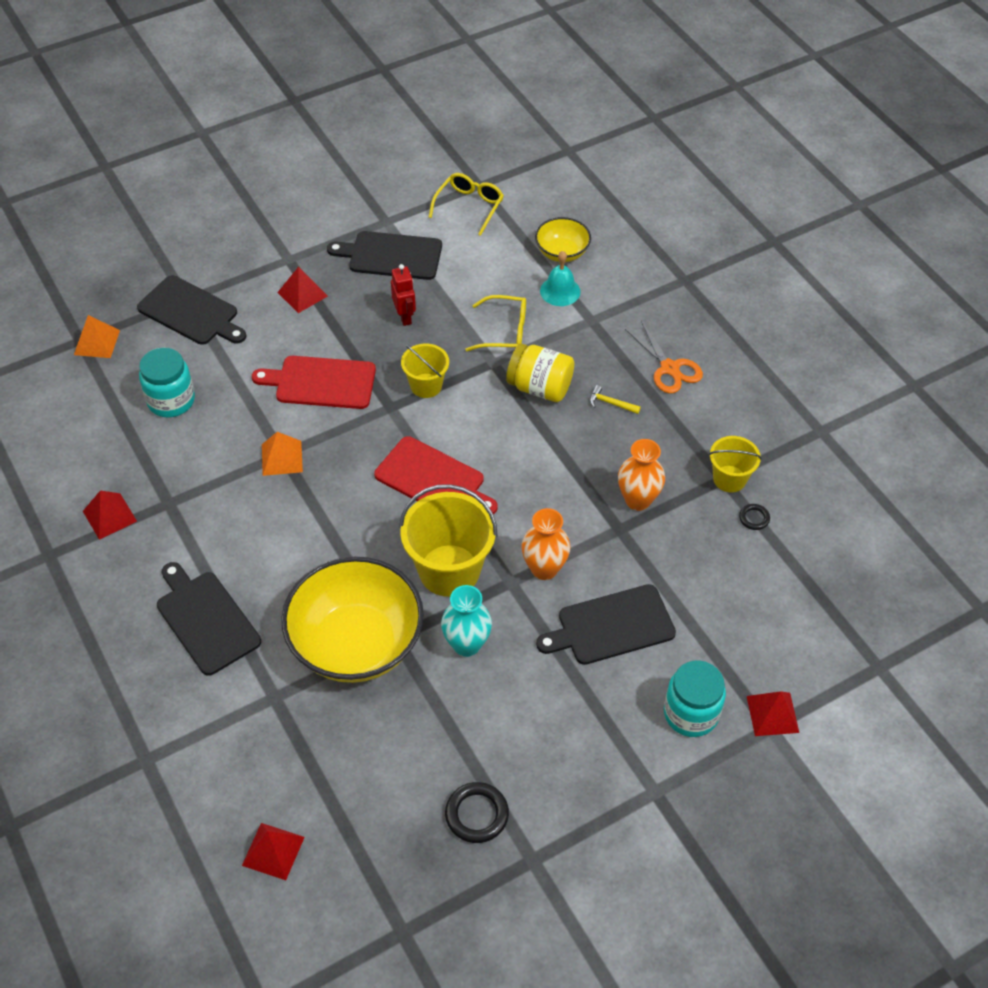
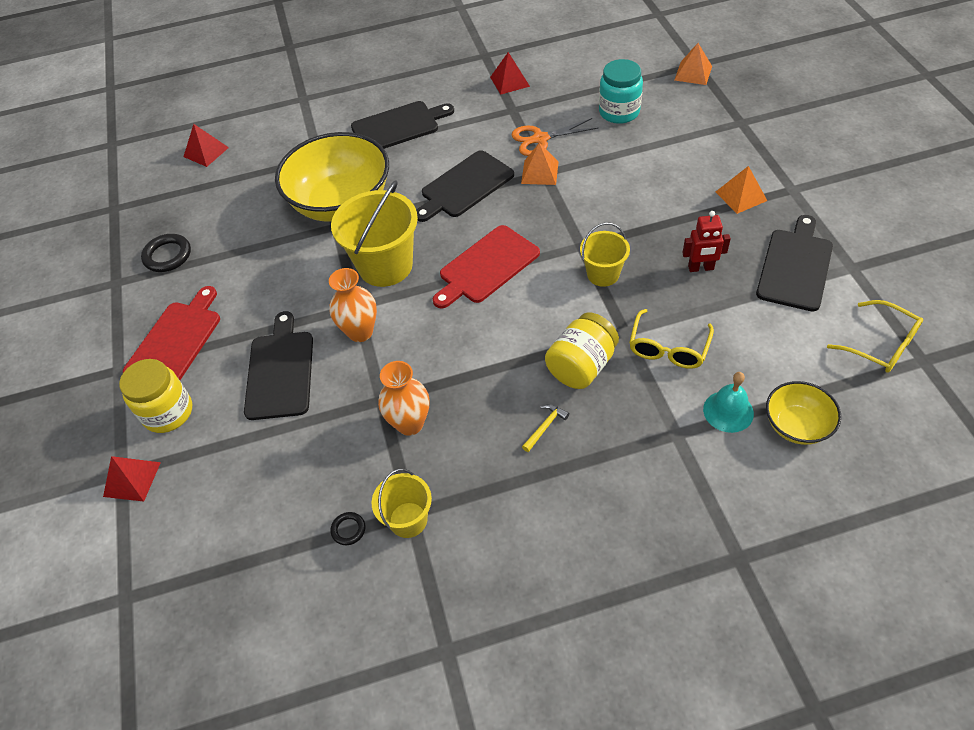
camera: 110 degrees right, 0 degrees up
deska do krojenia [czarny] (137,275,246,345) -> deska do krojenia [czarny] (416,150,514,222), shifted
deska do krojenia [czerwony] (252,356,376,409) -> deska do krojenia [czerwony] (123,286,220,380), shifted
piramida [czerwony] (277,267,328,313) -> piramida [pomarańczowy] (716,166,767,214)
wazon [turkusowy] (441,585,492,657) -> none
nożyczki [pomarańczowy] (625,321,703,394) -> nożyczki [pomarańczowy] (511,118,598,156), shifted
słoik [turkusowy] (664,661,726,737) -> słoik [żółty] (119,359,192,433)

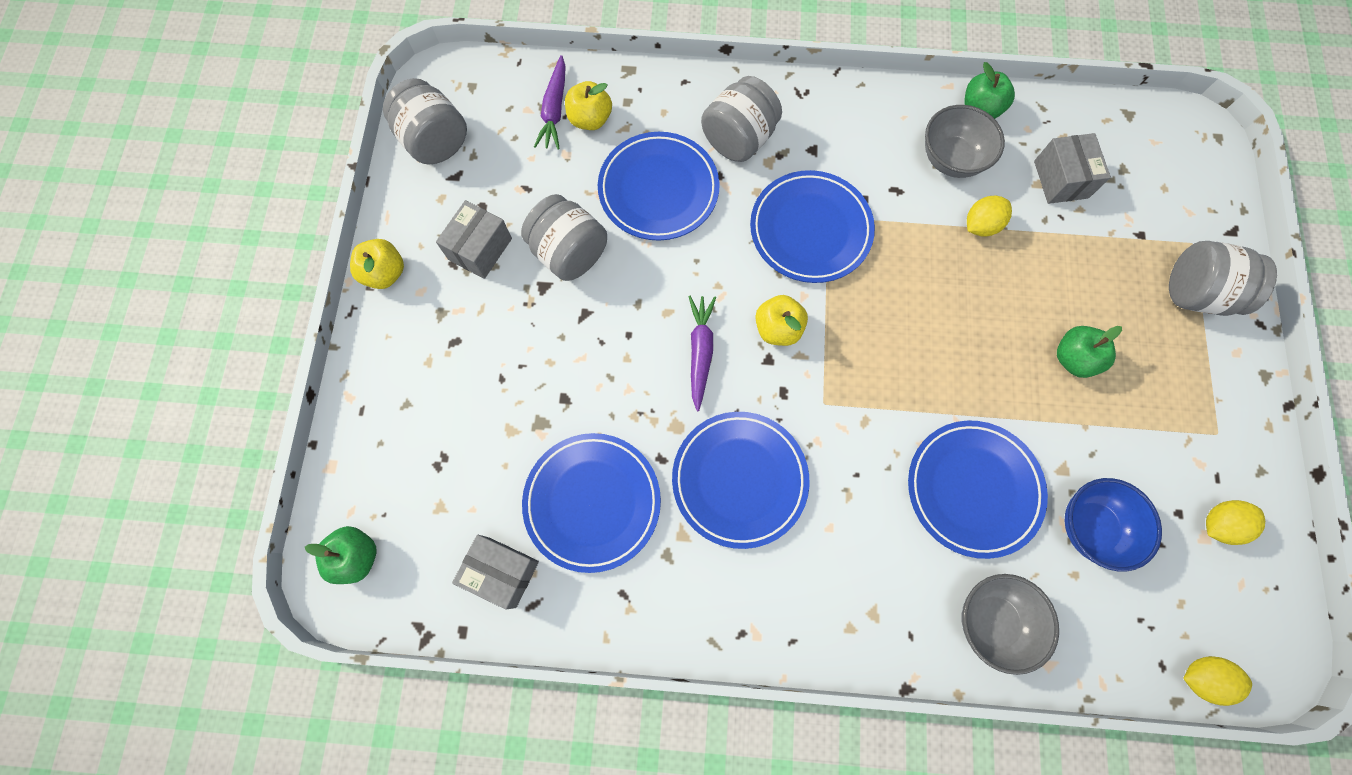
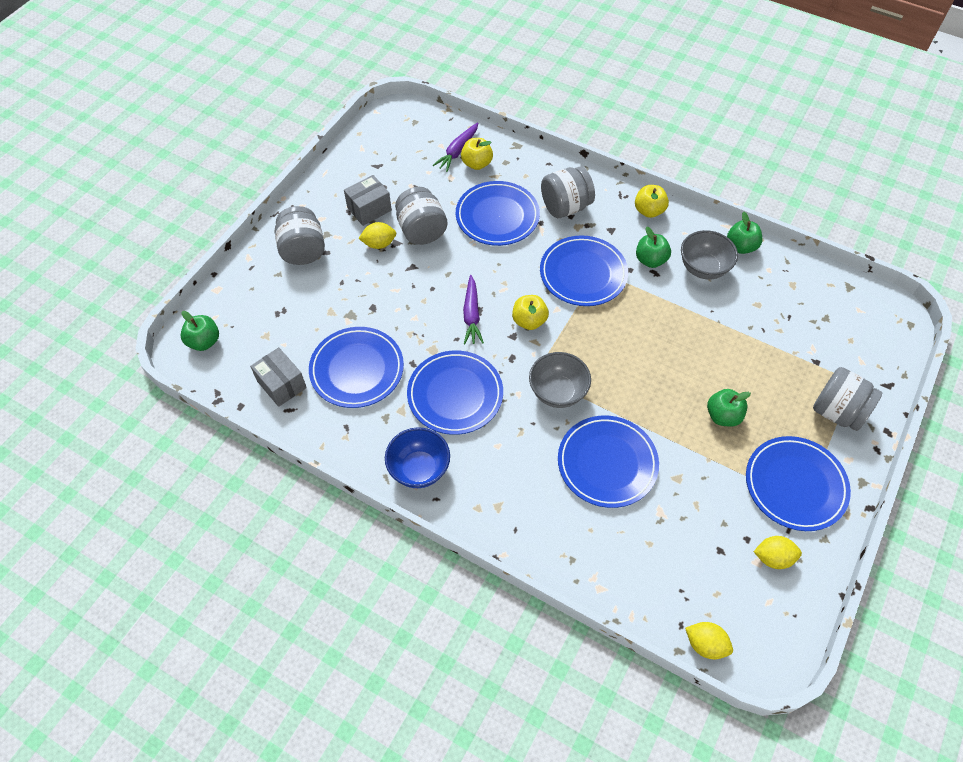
camera: 25 degrees right, 15 degrees down
jabłko [żółty] (350,239,404,289) -> jabłko [żółty] (635,185,669,218), shifted
słoik [szary] (383,78,467,164) -> słoik [szary] (275,206,325,265), shifted
marchewka [fioletowy] (689,296,716,411) -> marchewka [fioletowy] (463,275,484,344), 150 degrees clockwise
miska [szary] (962,574,1059,675) -> miska [szary] (529,352,591,408), shifted
cytryna [żółty] (967,196,1012,236) -> cytryna [żółty] (358,222,396,249), shifted
pudełko [szary] (1034,133,1111,204) -> none
miska [niebieski] (1065,478,1162,572) -> miska [niebieski] (385,427,450,488), shifted
none -> jabłko [zielony] (636,227,671,268)
none -> talerz [niebieski] (746,436,851,531)

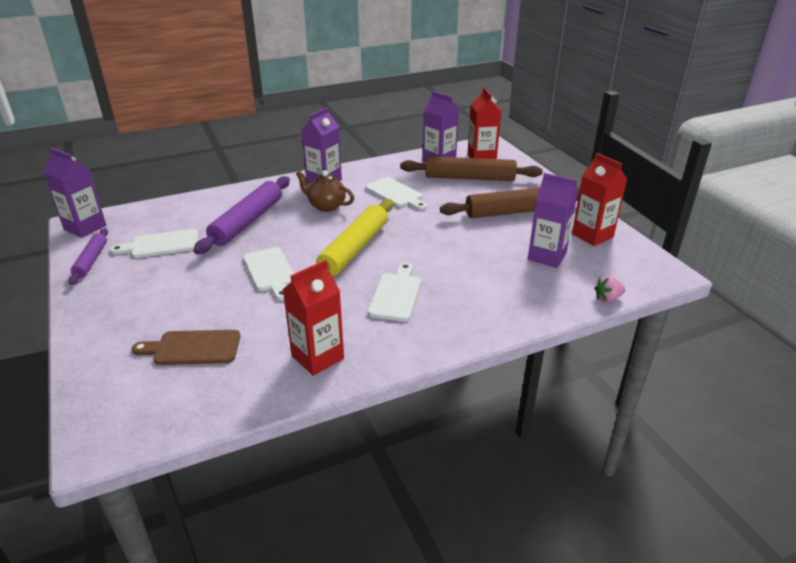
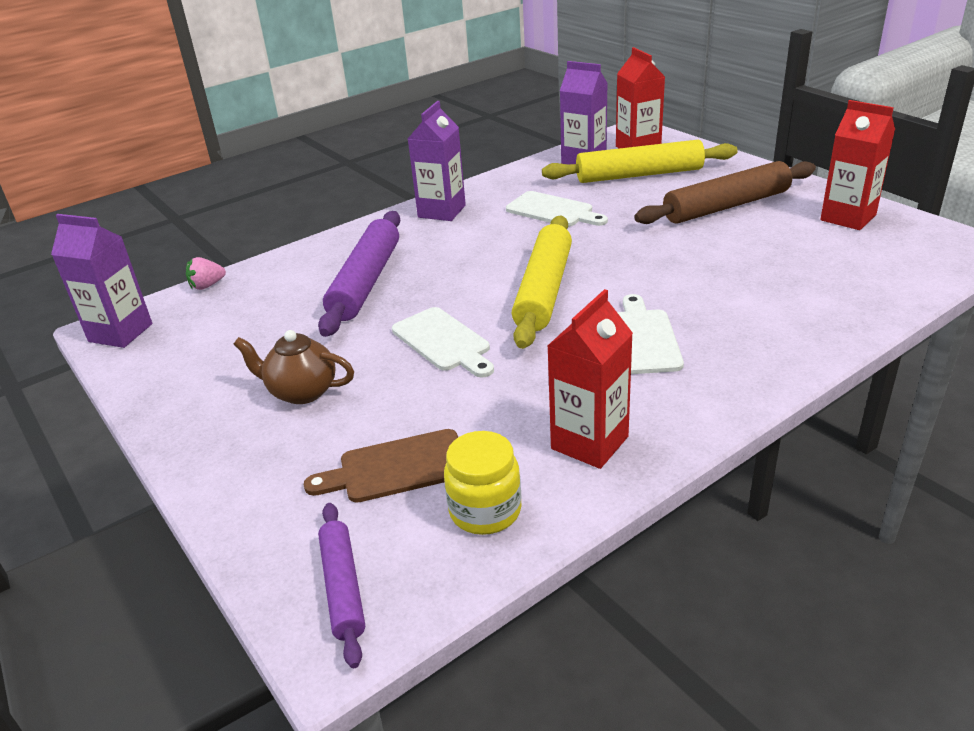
camera: 10 degrees left, 0 degrees up
wałek do ciasta [fioletowy] (68,228,108,285) -> wałek do ciasta [fioletowy] (318,503,365,668), shifted
deska do krojenia [biały] (110,229,198,258) -> none
imbryk [brązowy] (296,170,354,212) -> imbryk [brązowy] (233,330,354,404), shifted
wałek do ciasta [brązowy] (400,156,543,181) -> wałek do ciasta [żółty] (542,140,738,183)
karton mleka [fioletowy] (528,173,578,268) -> none
truskawka [różowy] (594,276,626,302) -> truskawka [różowy] (186,257,226,290), shifted
none -> słoik [żółty] (444,431,522,535)

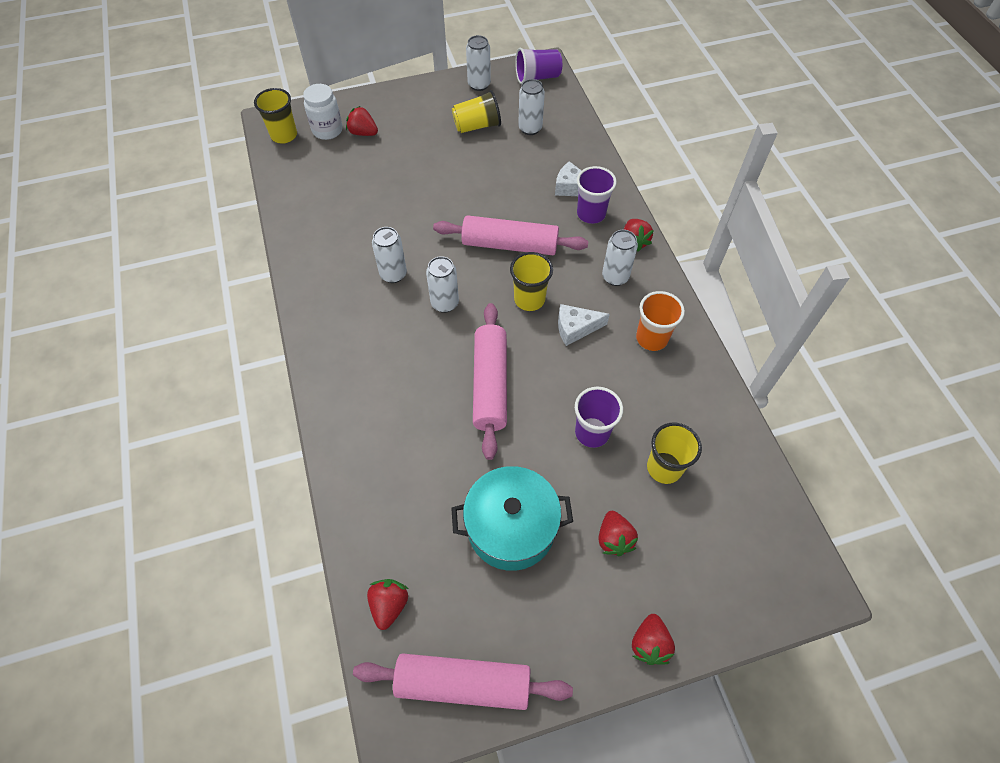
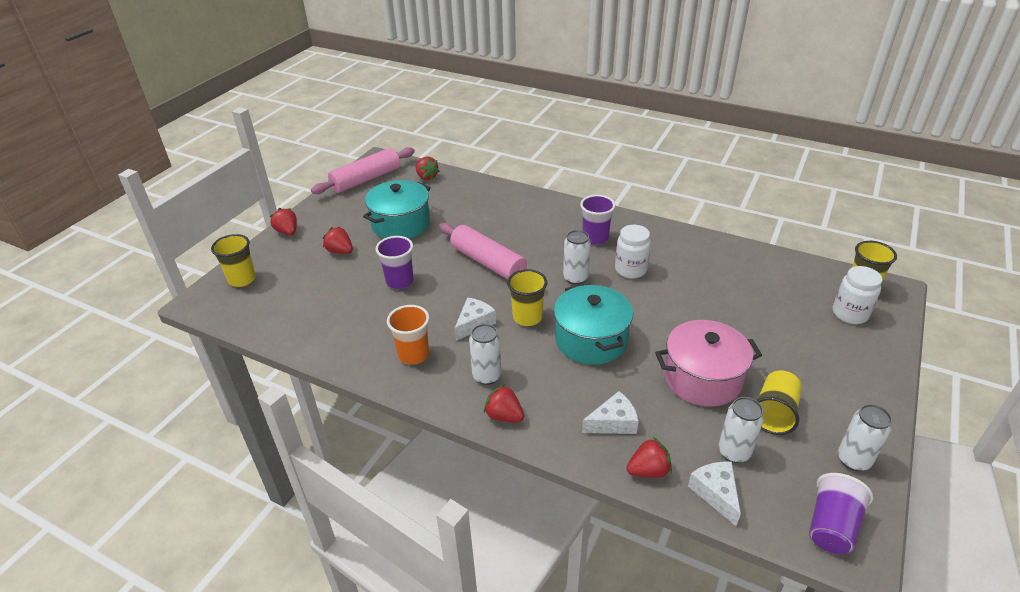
camera: 135 degrees right, 20 degrees down
truskawka [czerwony] (346,106,378,136) -> truskawka [czerwony] (626,437,672,478), shifted
puszka [biały] (372,227,407,283) -> słoik [biały] (615,225,651,279)
wałek do ciasta [różowy] (433,215,588,255) -> garnek [turkusowy] (554,284,633,365)
szklanka [fioletowy] (577,166,617,224) -> szklanka [fioletowy] (580,195,615,245), shifted
szklanka [żółty] (647,423,702,484) -> szklanka [żółty] (211,234,256,287), shifted
none -> garnek [różowy] (655,320,762,407)
none -> ser [biały] (688,462,741,526)

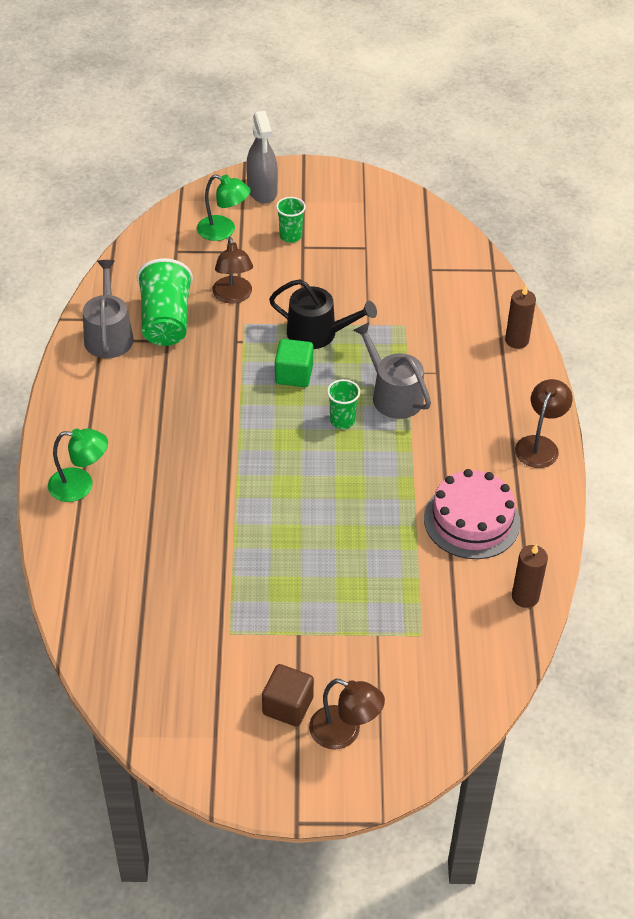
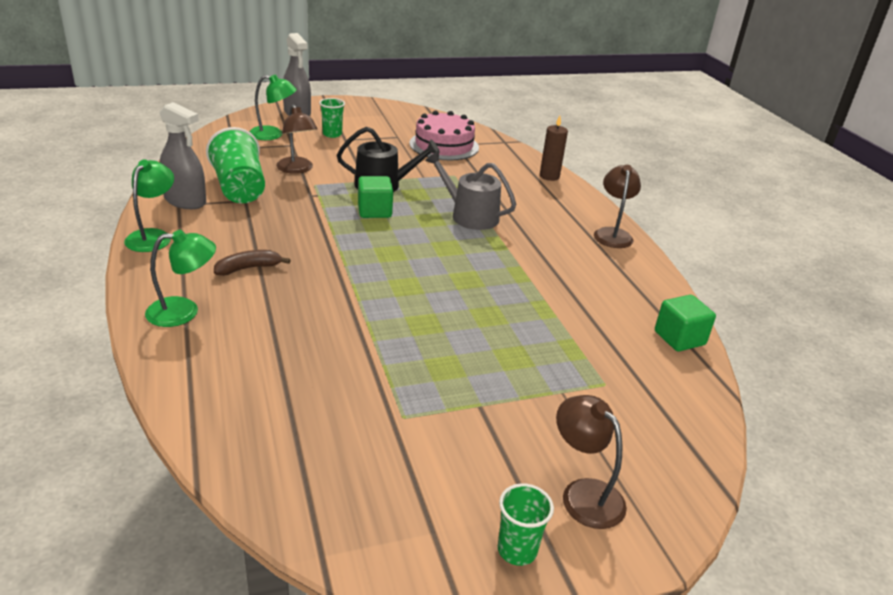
camera: 20 degrees left, 15 degrees down
konewka [szary] (83,260,134,358) -> spryskiwacz [szary] (159,102,206,209)
sześcian [brązowy] (262,664,314,727) -> none
lampka [brązowy] (309,679,385,750) -> lampka [brązowy] (556,395,627,529), 135 degrees counterclockwise
szklanka [zielony] (327,379,360,429) -> szklanka [zielony] (498,483,554,566), shifted
tort [różowy] (424,469,521,559) -> tort [różowy] (409,111,479,160), shifted
świeca [brązowy] (512,544,548,608) -> sześcian [zielony] (655,295,716,351)
none -> lampka [zielony] (124,159,174,252)
none -> banan [brązowy] (214,250,291,276)

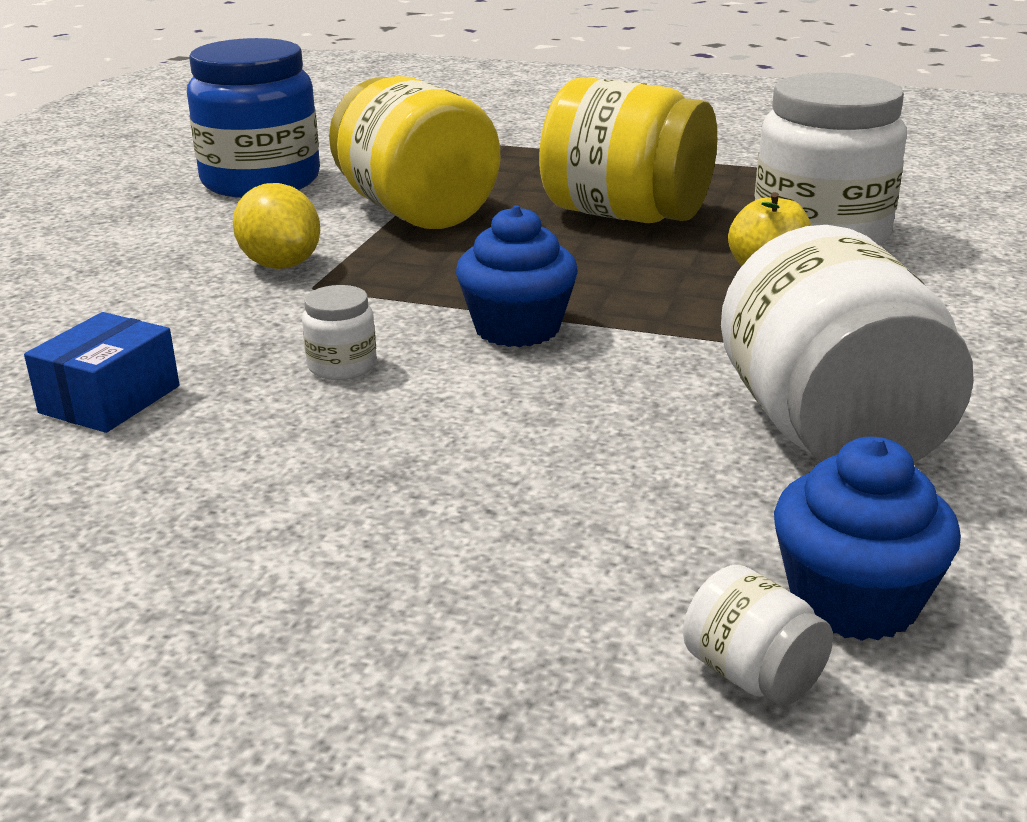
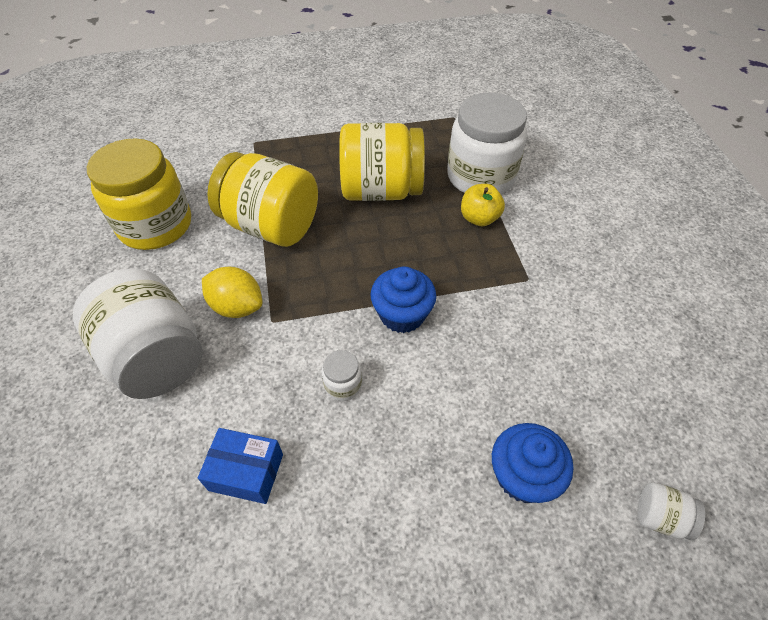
camera: 30 degrees left, 25 degrees up
pudełko [niebieski] (24,312,179,433) -> pudełko [niebieski] (198,428,283,504), 75 degrees counterclockwise
słoik [niebieski] (187,38,320,198) -> słoik [żółty] (87,138,191,250)
słoik [biały] (721,225,974,462) -> słoik [biały] (73,269,203,399), shifted
muffinka [niebieski] (774,437,961,641) -> muffinka [niebieski] (492,423,573,503), shifted

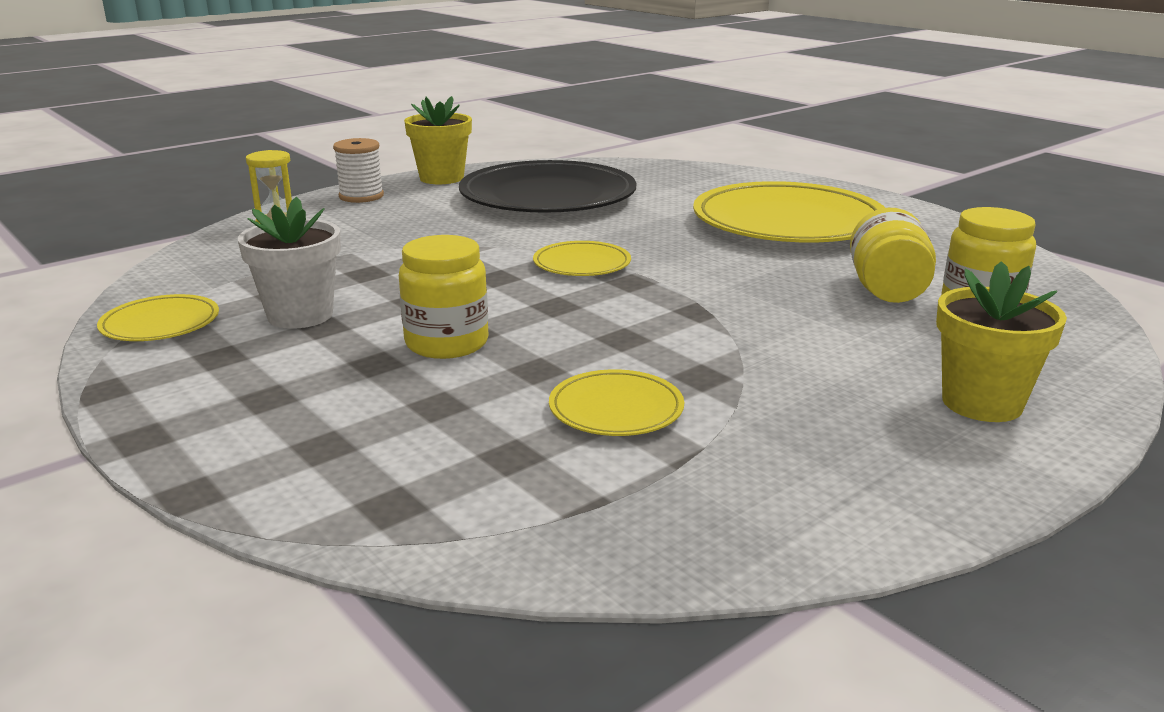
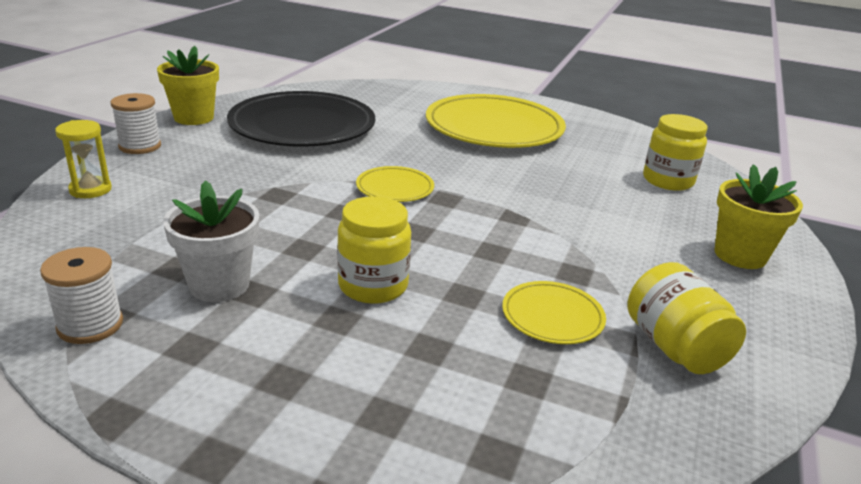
camera: 30 degrees left, 5 degrees up
talerz [żółty] (97,294,219,341) -> szpulka [biały] (40,247,123,344)
słoik [żółty] (850,208,936,303) -> słoik [żółty] (627,262,746,374), shifted

